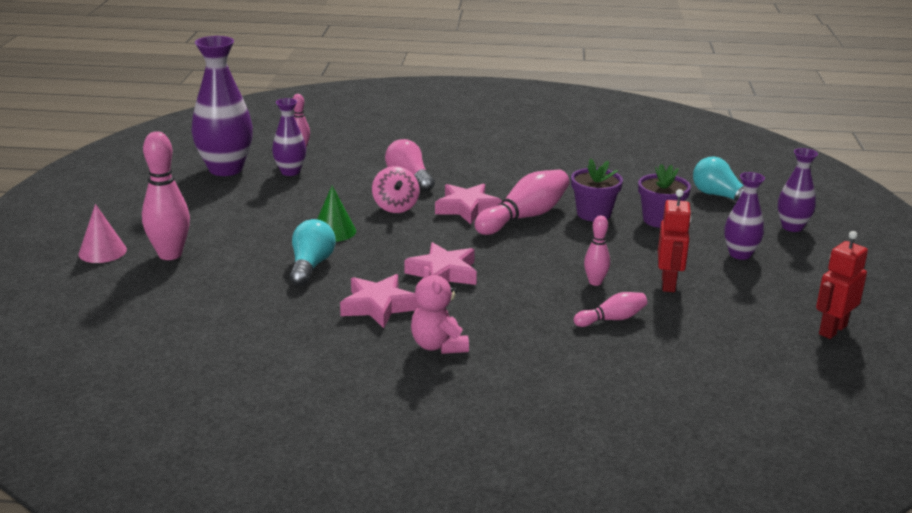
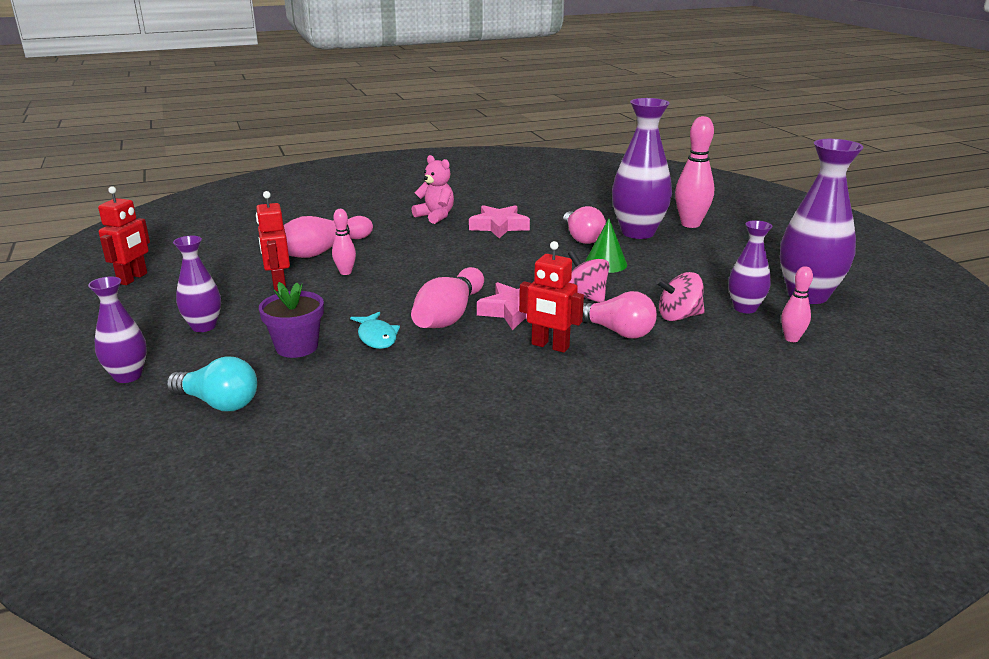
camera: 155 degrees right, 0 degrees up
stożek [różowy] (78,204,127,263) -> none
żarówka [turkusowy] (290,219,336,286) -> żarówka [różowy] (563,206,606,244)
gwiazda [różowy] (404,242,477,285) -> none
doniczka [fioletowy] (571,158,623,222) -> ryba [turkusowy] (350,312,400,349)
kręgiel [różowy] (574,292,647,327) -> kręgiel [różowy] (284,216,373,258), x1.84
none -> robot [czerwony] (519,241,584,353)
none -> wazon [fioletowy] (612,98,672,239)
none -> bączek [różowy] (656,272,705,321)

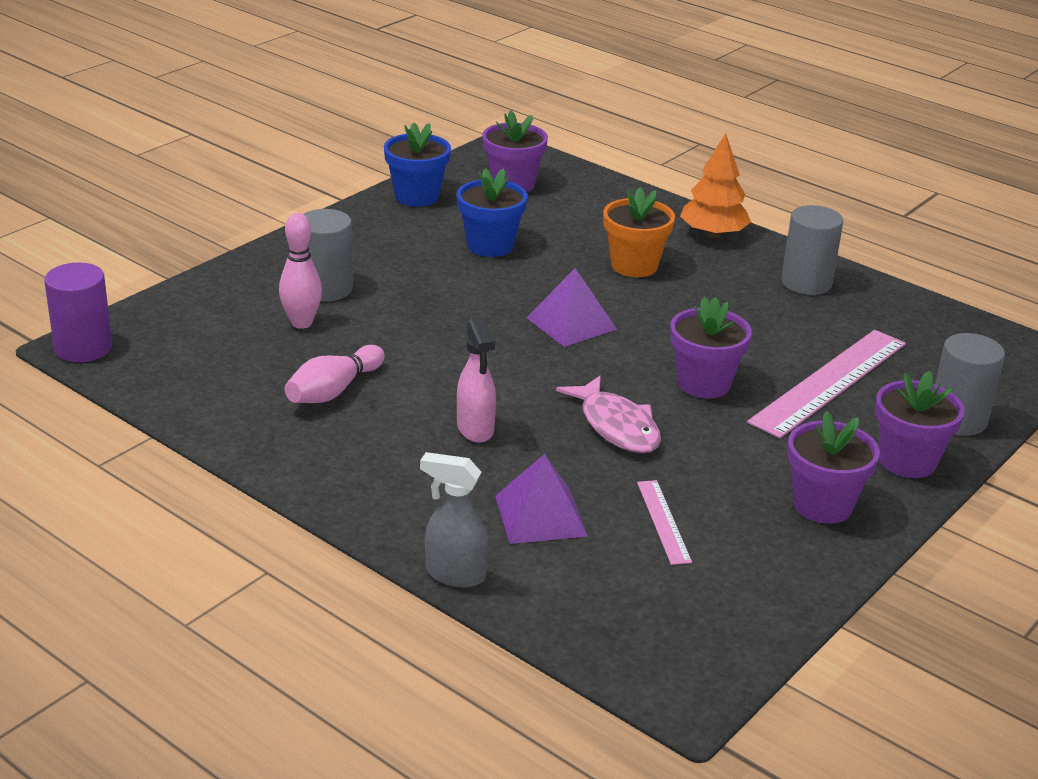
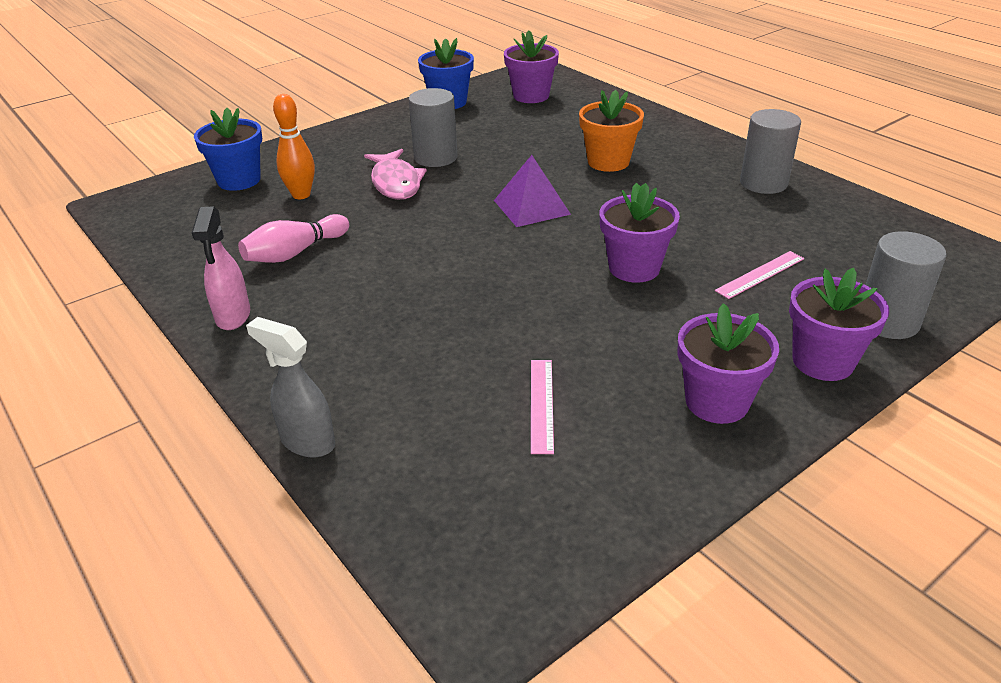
camera: 15 degrees right, 5 degrees up
walec [fioletowy] (44,262,112,362) -> none
kręgiel [różowy] (279,213,322,329) -> kręgiel [pomarańczowy] (273,94,315,199)
walec [szary] (303,209,353,301) -> walec [szary] (409,88,458,167), shifted
doniczka [niebieski] (457,168,528,257) -> doniczka [niebieski] (194,108,262,191), shifted
spryskiwacz [różowy] (457,317,496,443) -> spryskiwacz [różowy] (192,206,250,330), shifted
piramida [fioletowy] (495,454,588,544) -> none
ryba [różowy] (556,376,661,453) -> ryba [różowy] (364,149,427,200), shifted
drzewko [pomarańczowy] (680,133,751,238) -> none
linijka [różowy] (747,330,906,438) -> linijka [różowy] (715,251,804,299), x0.49

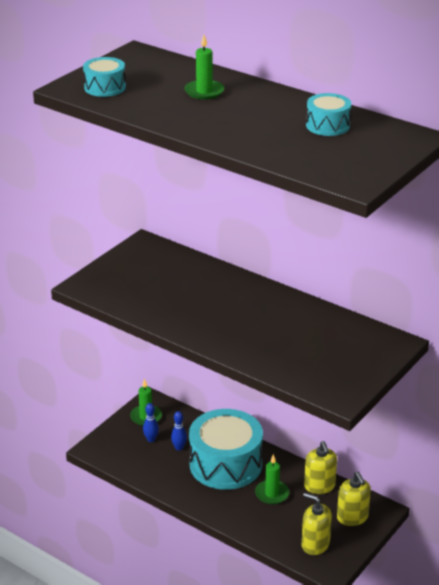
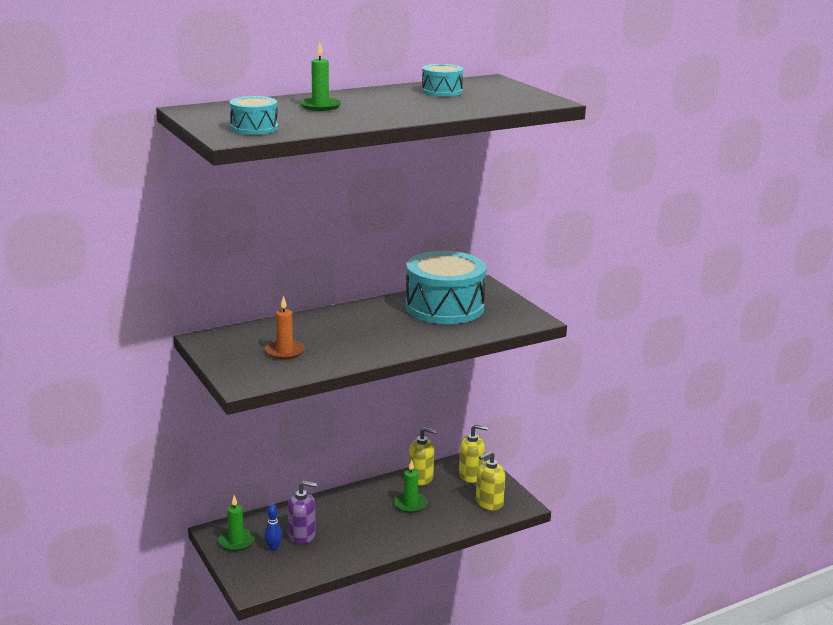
camera: 65 degrees left, 10 degrees down
kręgiel [niebieski] (171,411,187,451) -> dozownik mydła [fioletowy] (288,481,317,544)
bęben [turkusowy] (189,409,263,490) -> bęben [turkusowy] (406,251,486,324), shifted
none -> świeca [pomarańczowy] (265,296,305,360)

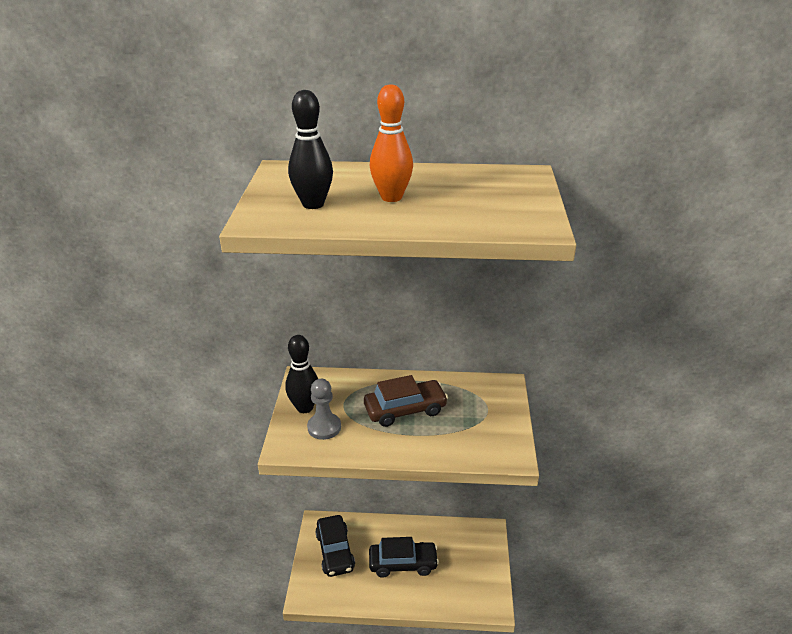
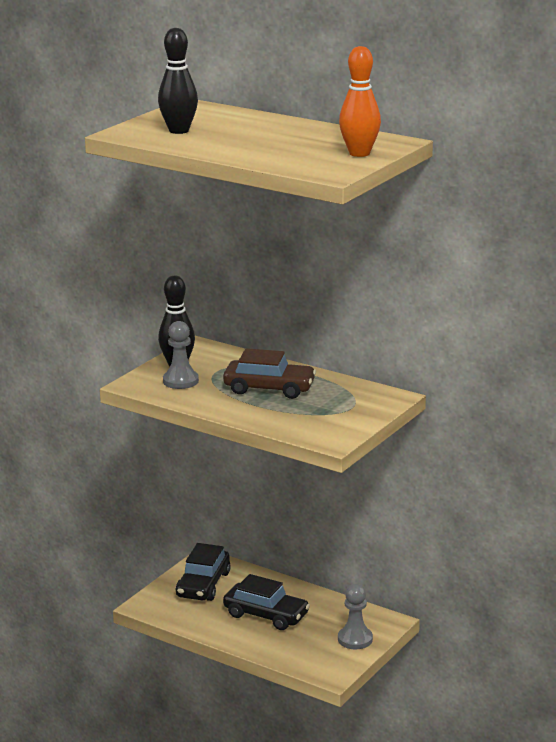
camera: 30 degrees right, 10 degrees down
kręgiel [pomarańczowy] (370,84,413,202) -> kręgiel [pomarańczowy] (339,46,381,157), shifted
none -> pionek [szary] (338,584,373,649)

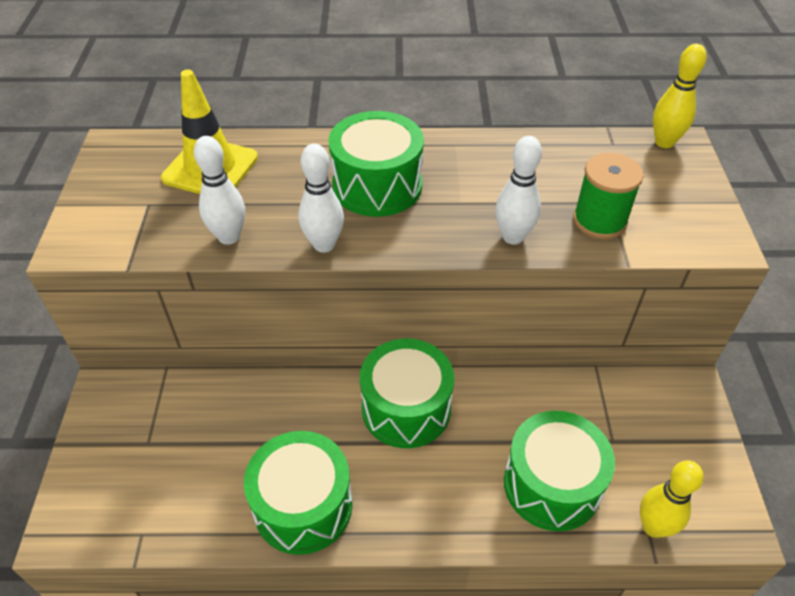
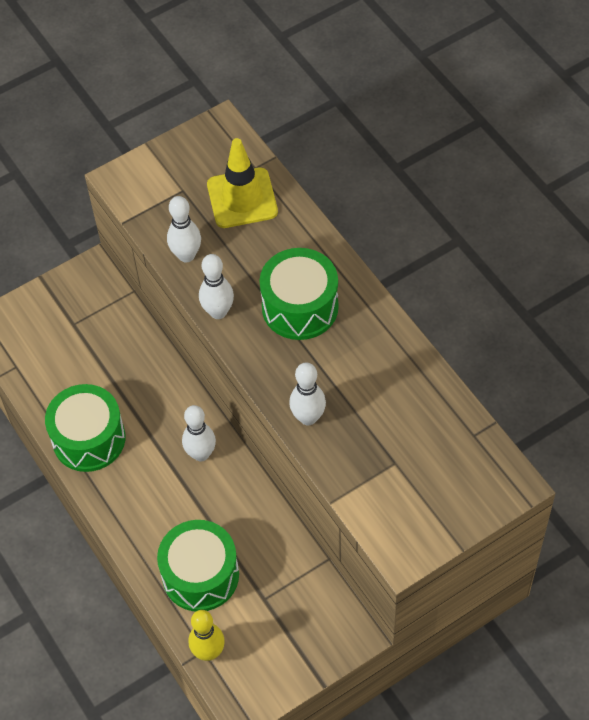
camera: 60 degrees right, 10 degrees up
bęben [zielony] (360,339,454,448) -> kręgiel [biały] (182,405,216,461)
szpulka [zielony] (573,153,644,239) -> none
kręgiel [żółty] (653,44,707,148) -> none

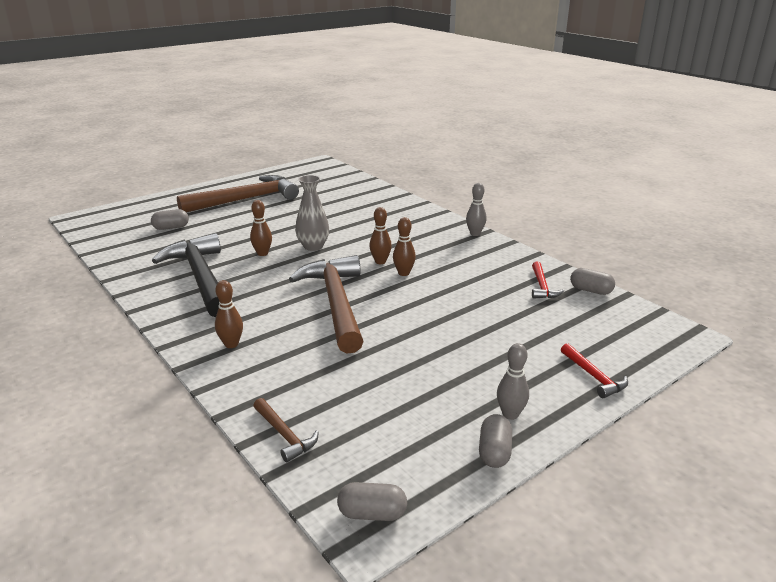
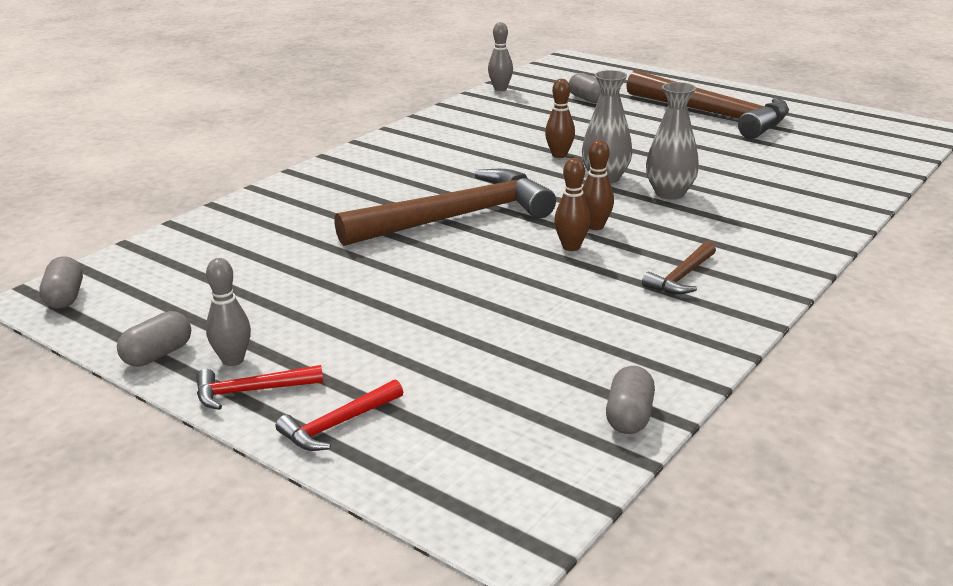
camera: 75 degrees right, 0 degrees up
młotek [czarny] (152,233,221,317) -> none
kręgiel [brązowy] (215,280,243,348) -> none
młotek [brązowy] (253,398,319,462) -> młotek [brązowy] (642,241,716,294), shifted
kręgiel [szary] (466,183,487,236) -> kręgiel [szary] (488,22,513,91), shifted
kapsułka [szary] (479,414,512,468) -> kapsułka [szary] (117,311,191,367), 45 degrees counterclockwise
młotek [czerwony] (532,261,564,299) -> młotek [czerwony] (196,365,323,410), shifted
none -> wazon [szary] (646,82,699,199)

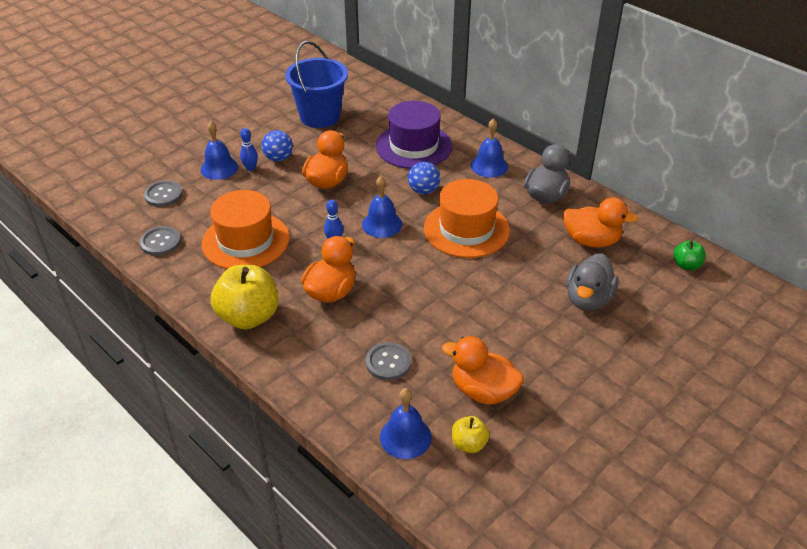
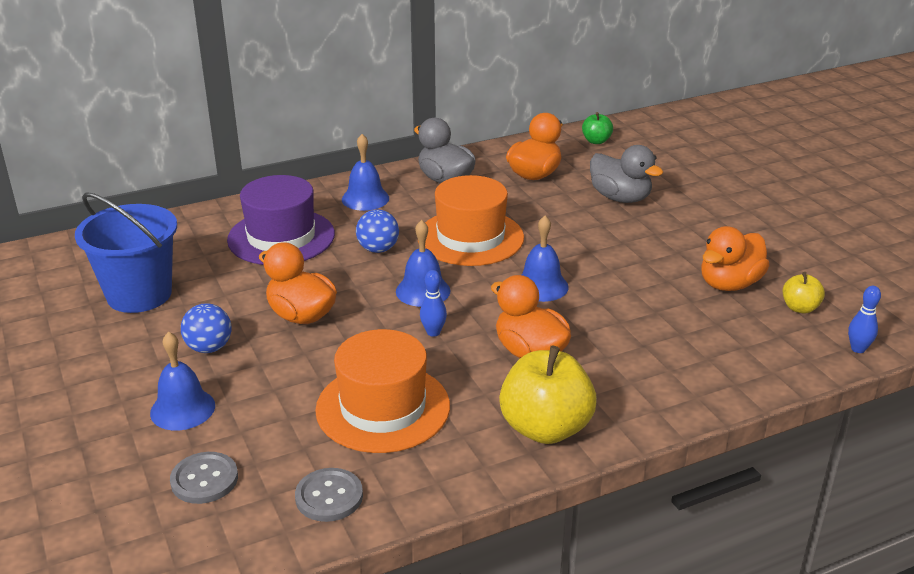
camera: 70 degrees left, 10 degrees down
kręgiel [niebieski] (240,128,258,171) -> kręgiel [niebieski] (848,286,881,353), shifted
guzik [szary] (366,342,411,381) -> none
dzwonek [niebieski] (380,388,432,459) -> dzwonek [niebieski] (521,216,569,302), shifted

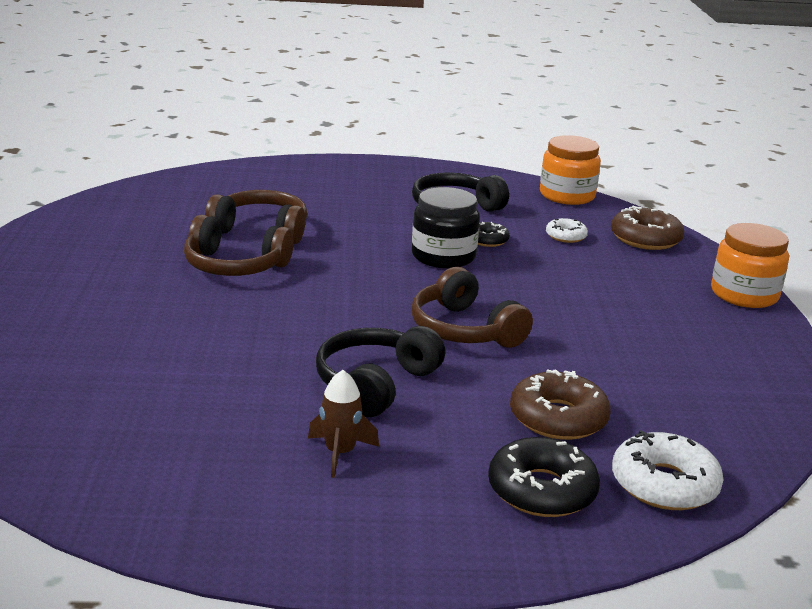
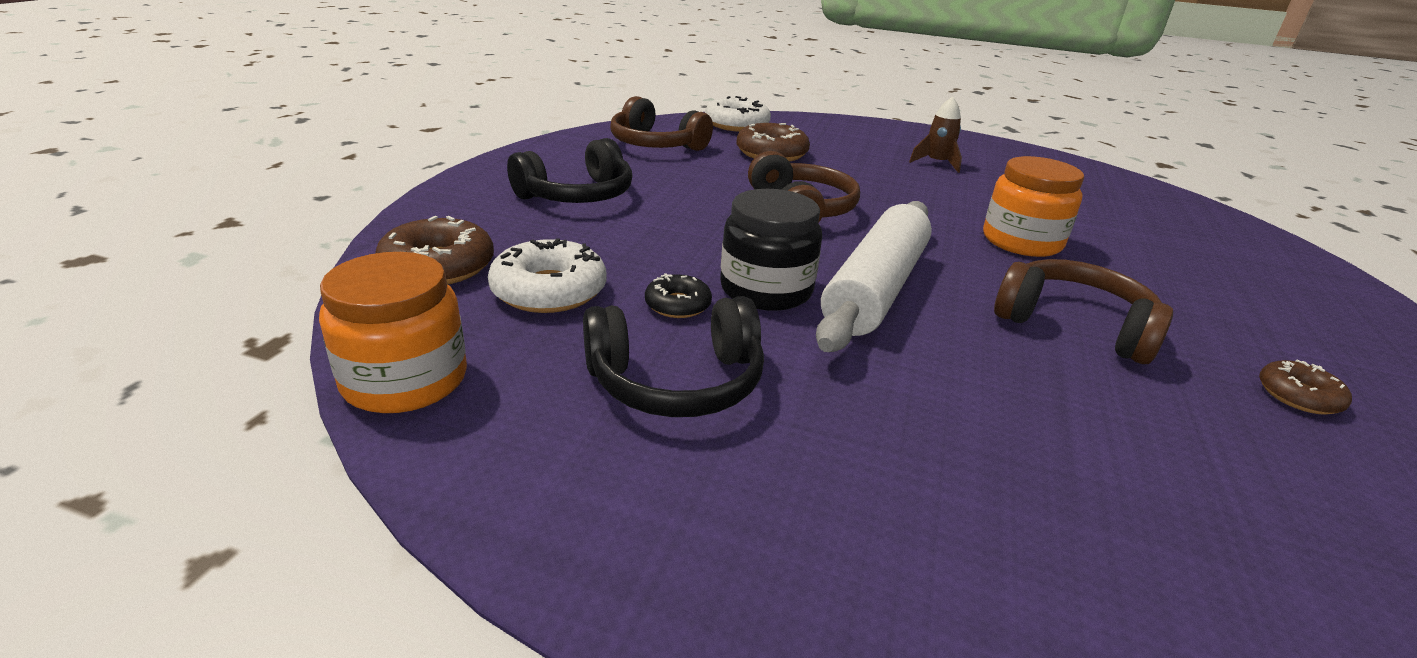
camera: 160 degrees left, 5 degrees up
słuchawki [brązowy] (205,190,307,244) -> słuchawki [brązowy] (610,96,713,151), shifted
słuchawki [czarny] (316,326,445,417) -> słuchawki [czarny] (507,138,632,203), shifted
donut [czarny] (488,437,600,517) -> none
donut [biały] (546,218,588,243) -> donut [biały] (488,238,607,313), x1.73
słoik [pomarańczowy] (711,223,789,308) -> słoik [pomarańczowy] (983,156,1084,257), shifted
none -> wałek do ciasta [biały] (816,201,932,352)
none -> donut [brązowy] (1259,359,1352,414)

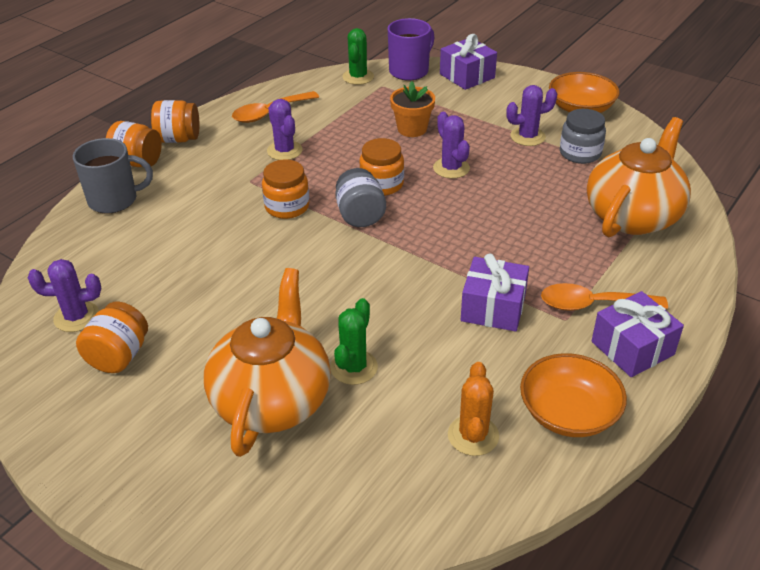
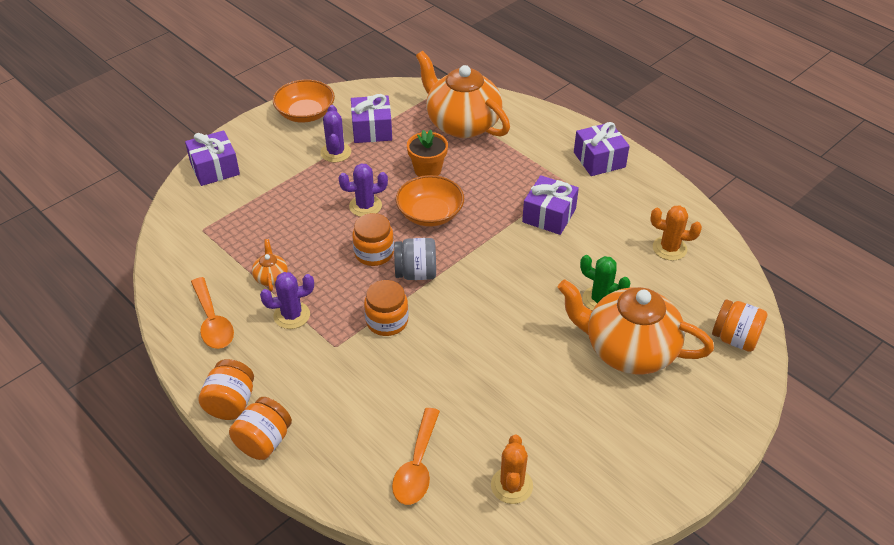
camera: 80 degrees left, 5 degrees up
kaktus [fioletowy] (28,259,101,332) -> kaktus [pomarańczowy] (491,435,533,504)
kubek [szary] (73,138,153,214) -> none
słoik [pomarańczowy] (76,302,148,373) -> słoik [pomarańczowy] (712,299,768,352), shifted
kaktus [zielony] (342,28,374,85) -> none
kubek [fioletowy] (388,18,435,81) -> none
doniczka [pomarańczowy] (390,81,435,137) -> doniczka [pomarańczowy] (407,130,448,177), shifted
miska [pomarańczowy] (520,353,627,437) -> miska [pomarańczowy] (396,175,464,227), shifted
łyżka [pomarańczowy] (541,283,668,311) -> łyżka [pomarańczowy] (392,408,440,505), shifted
słoik [szary] (560,109,606,164) -> prezent [fioletowy] (351,94,392,143)
none -> imbryk [pomarańczowy] (252,239,288,291)

